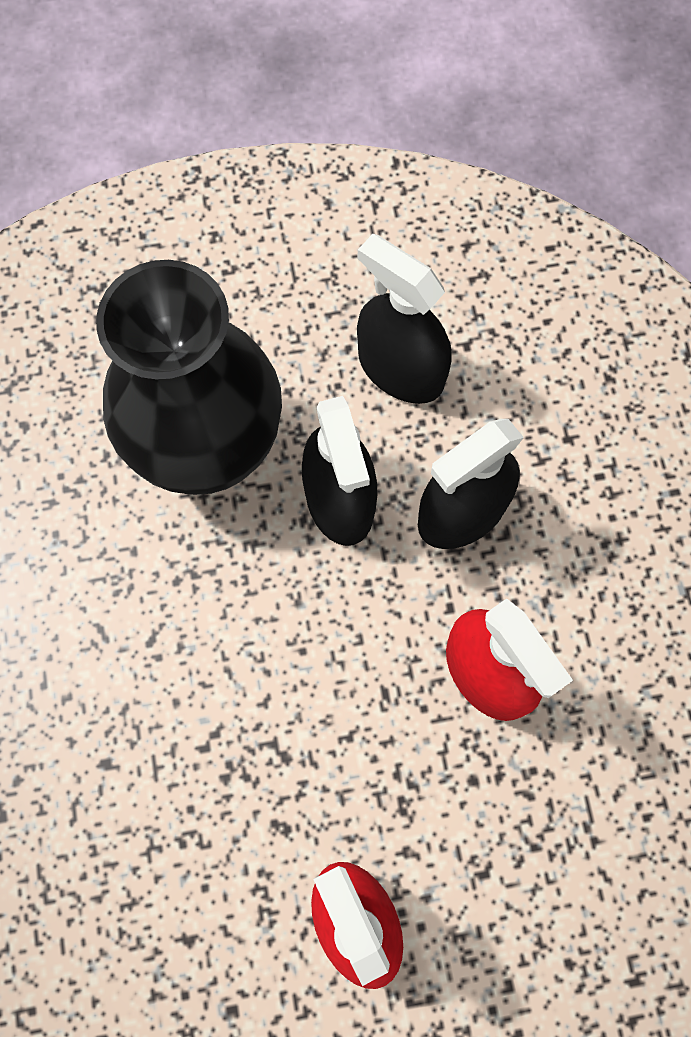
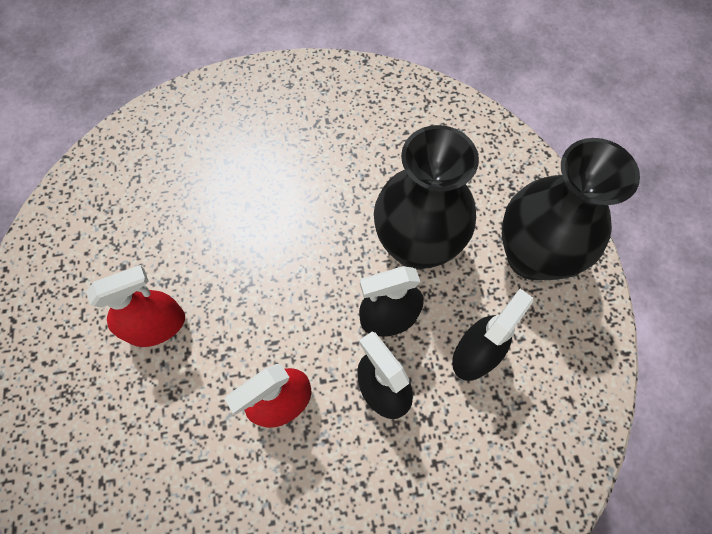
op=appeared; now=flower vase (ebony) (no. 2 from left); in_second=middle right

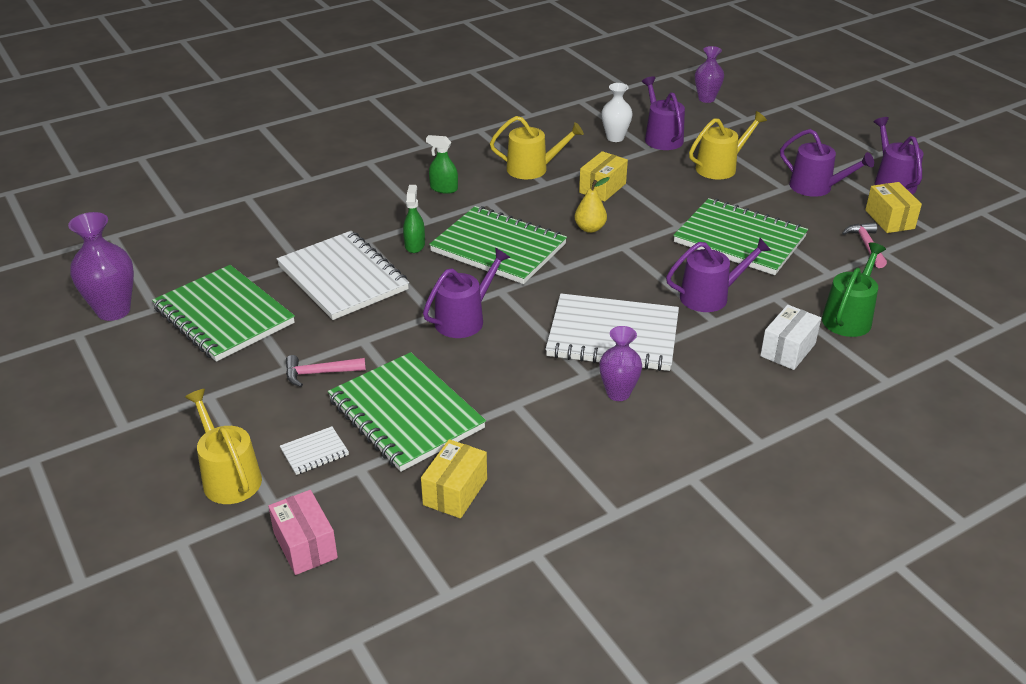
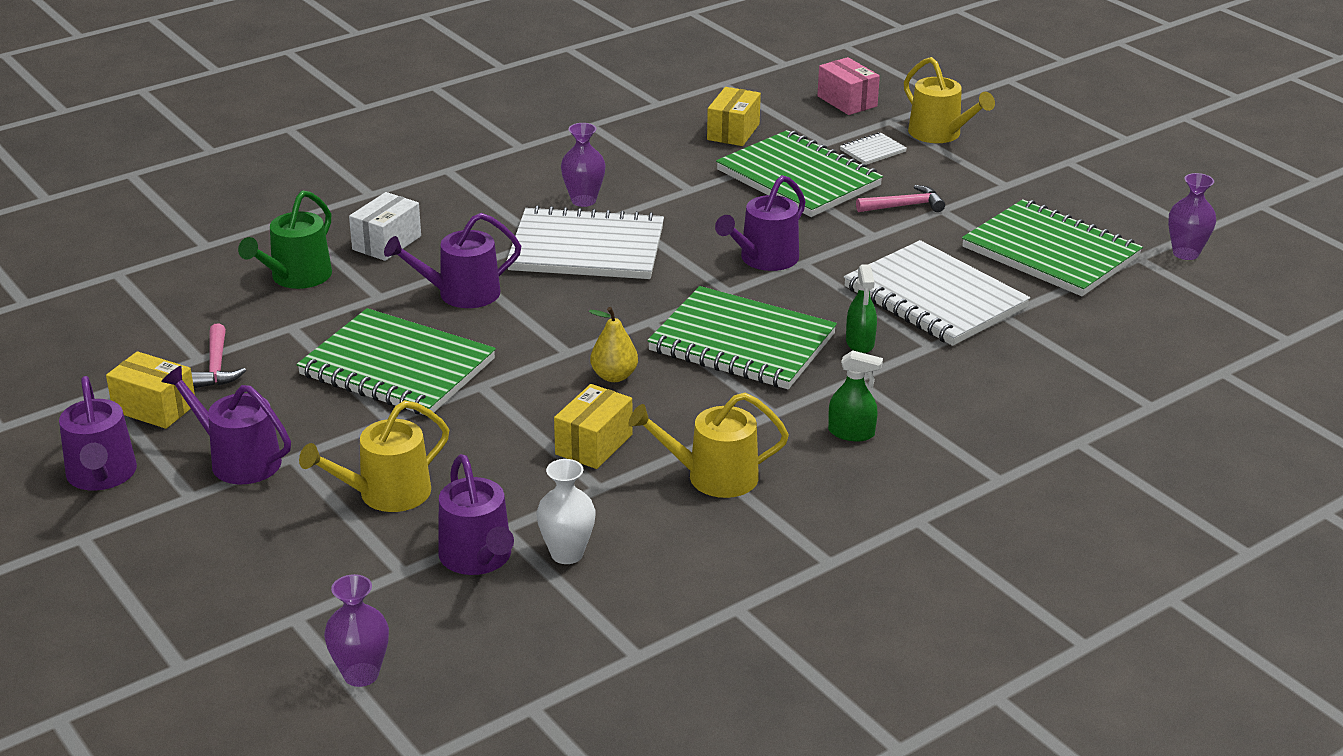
op=spun; was=box (yellow) (no. 3 from left in the first image); in_first=top right; in_second=middle left; clockwise=-45
op=size; was=flower vase (royal purple) (no. 1 from left in the first image); in_first=middle left; in_second=top right; ratio=0.66

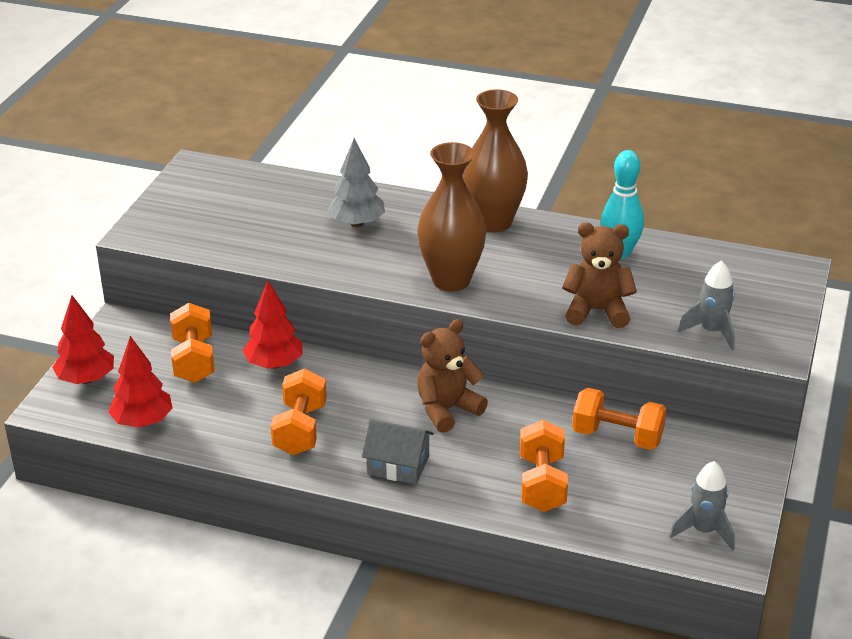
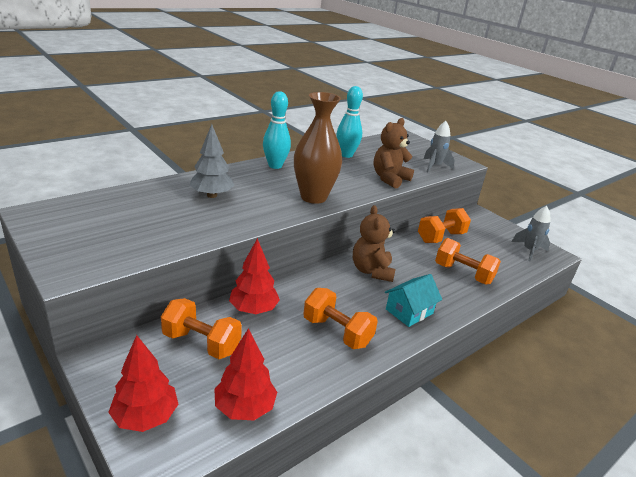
op=exchanged; was=flower vase (dark brown) (no. 2 from left); now=bowling pin (aqua) (no. 1 from left); in_first=top centre; in_second=top centre
op=colour; was=house (grey); now=house (aqua); in_first=bottom centre; in_second=centre

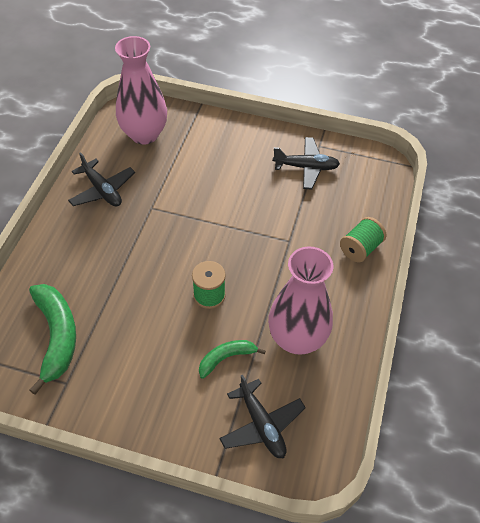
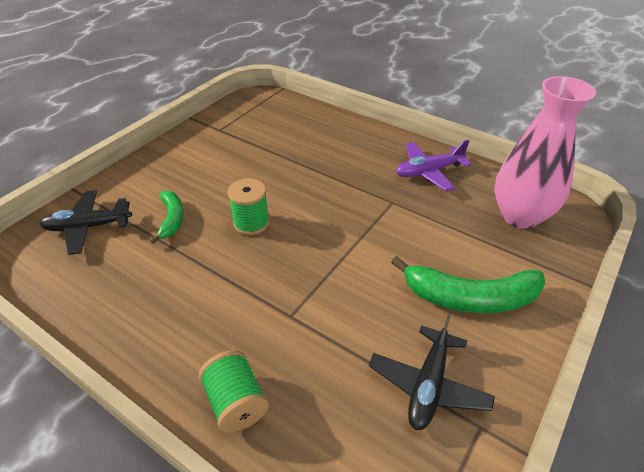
op=relocated; was=toy banana (emerald) (no. 1 from left in the first image); now=toy banana (emerald) (no. 2 from left); in_first=middle left; in_second=middle right
op=colour; was=plane (ebony) (no. 1 from left); now=plane (royal purple); in_first=middle left; in_second=middle right
op=missing; was=flower vase (rosy) (no. 2 from left); in_first=centre

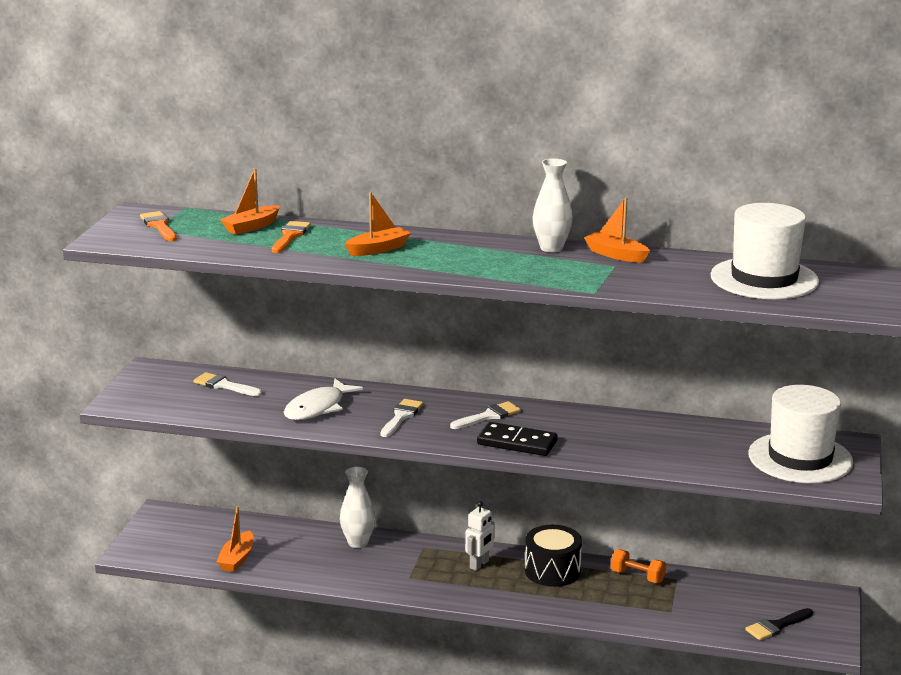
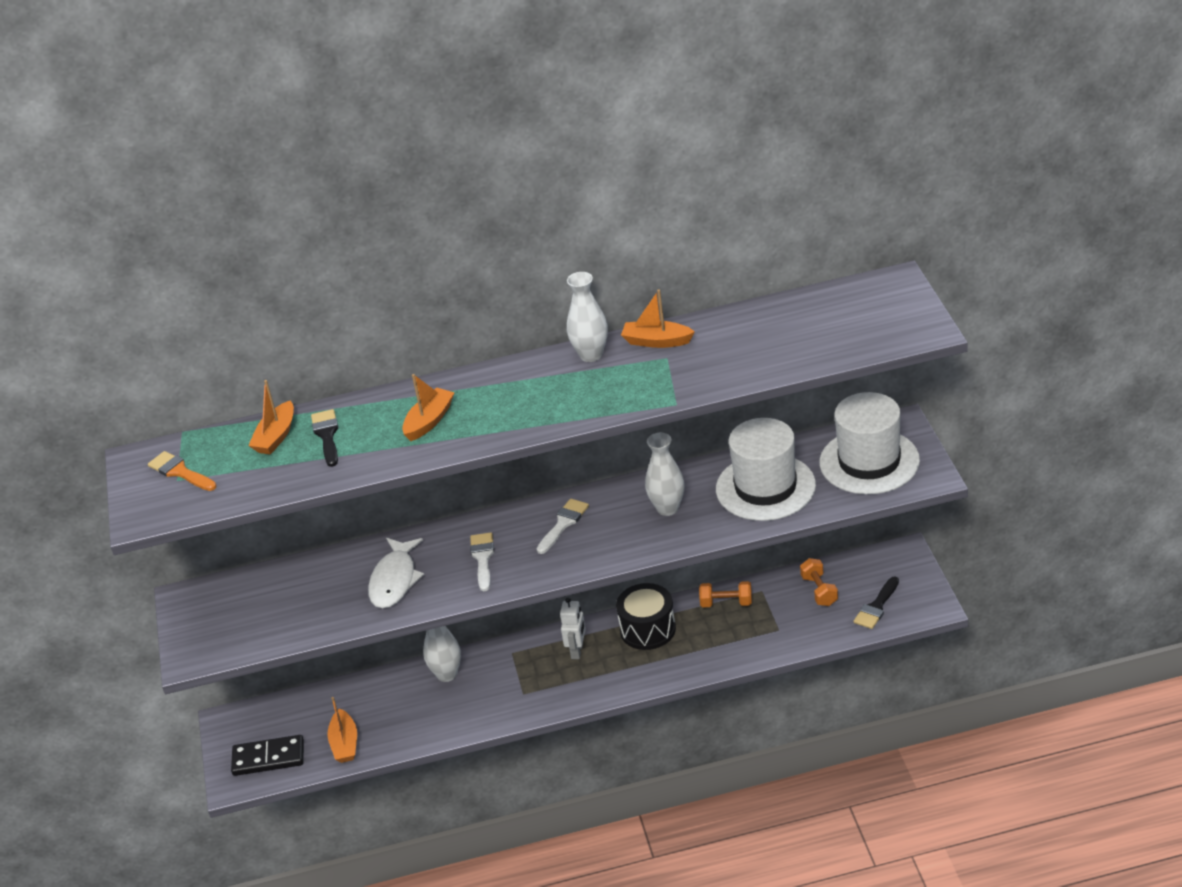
op=relocated; was=domino (ebony); in_first=centre; in_second=bottom left
op=colour; was=brush (orange-coloured) (no. 2 from left); now=brush (ebony) (no. 1 from left); in_first=middle left; in_second=middle left
op=appeared; now=flower vase (pure white) (no. 3 from left); in_second=centre
op=relocated; was=tall hat (pure white) (no. 1 from left); in_first=middle right; in_second=centre
op=appeared; now=dumbbell (orange-coloured) (no. 2 from left); in_second=middle right
op=missing; was=brush (pure white) (no. 1 from left); in_first=middle left

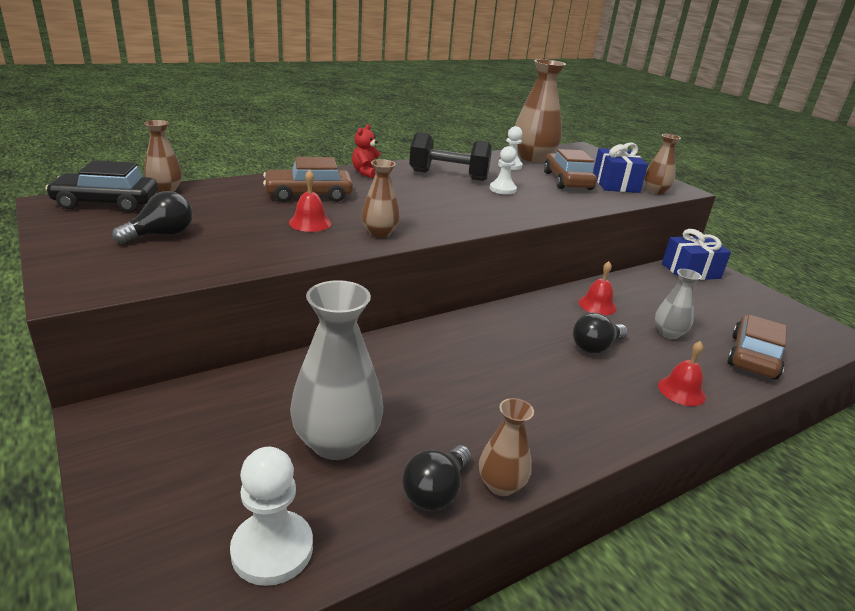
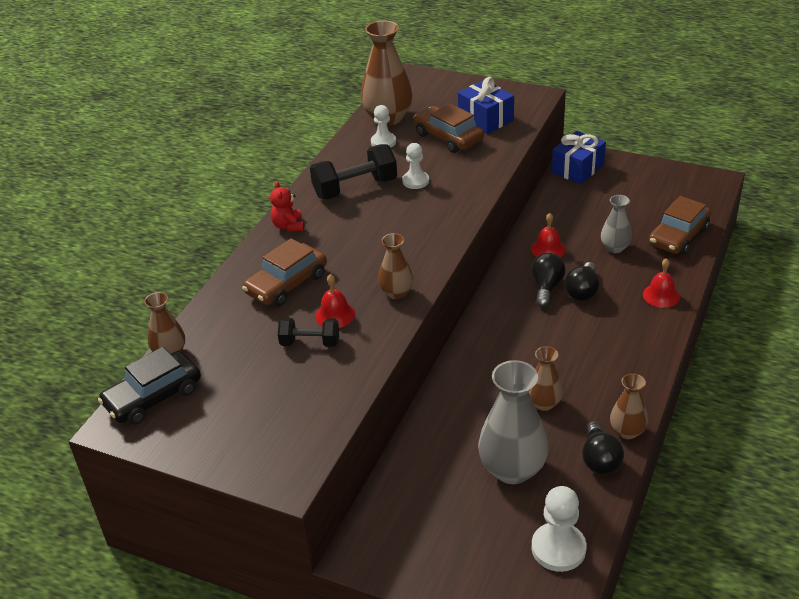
op=appeared; now=dumbbell (ebony) (no. 1 from left); in_second=centre
op=relocated; was=flower vase (dark brown) (no. 5 from left in the first image); now=flower vase (dark brown) (no. 4 from left); in_first=top right; in_second=middle right
op=relocated; was=light bulb (ebony) (no. 1 from left); in_first=middle left; in_second=middle right
op=spun; was=automobile (dark brown) (no. 3 from left); in_first=middle right; in_second=middle right; clockwise=-135

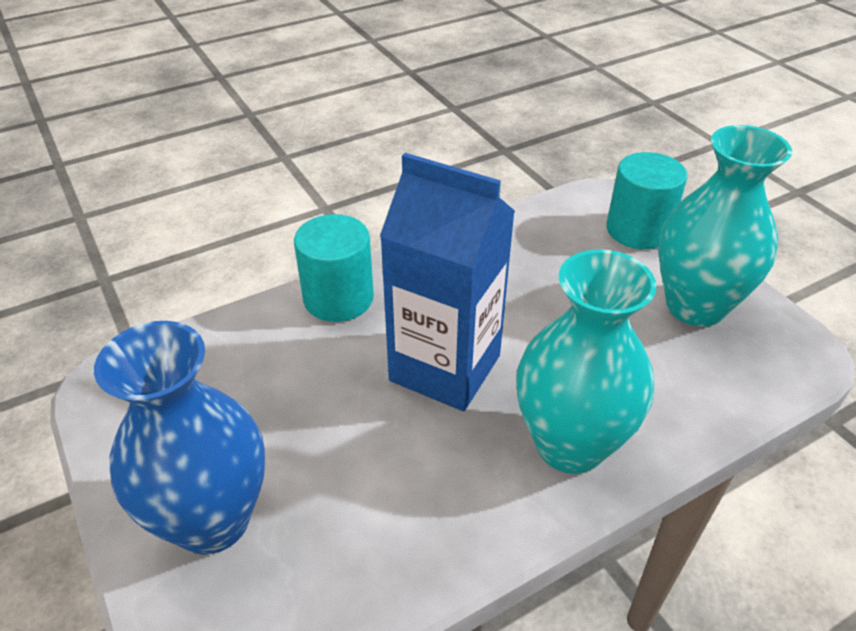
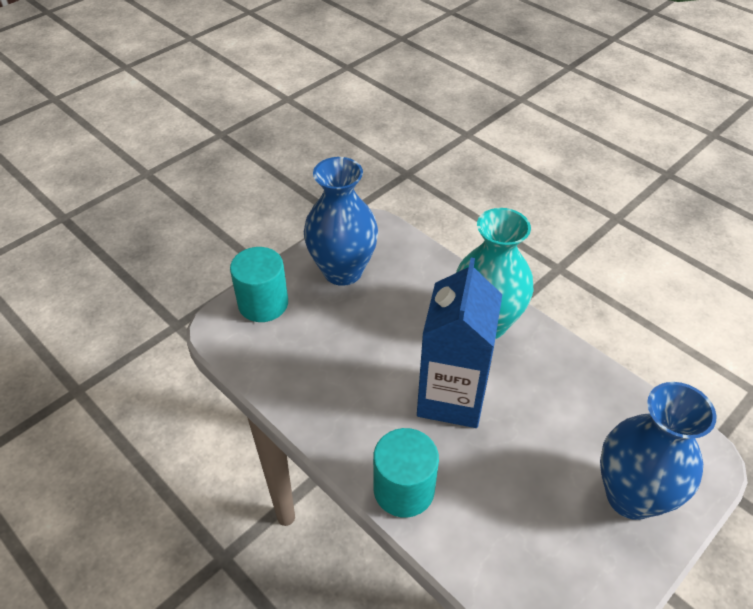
op=colour; was=flower vase (aqua) (no. 2 from left); now=flower vase (cobalt) (no. 1 from left); in_first=middle right; in_second=centre

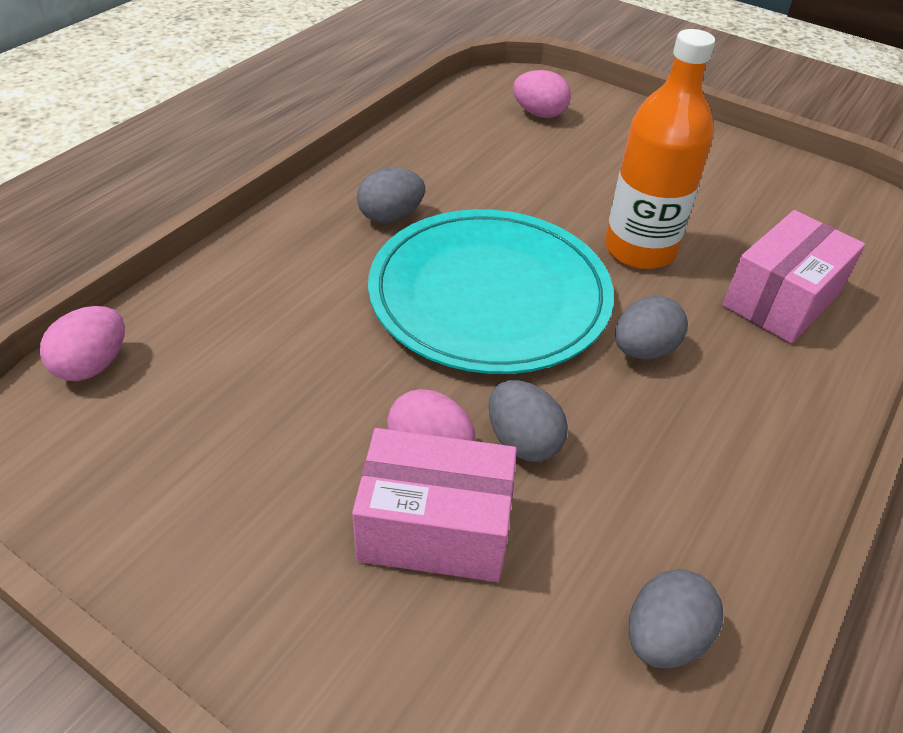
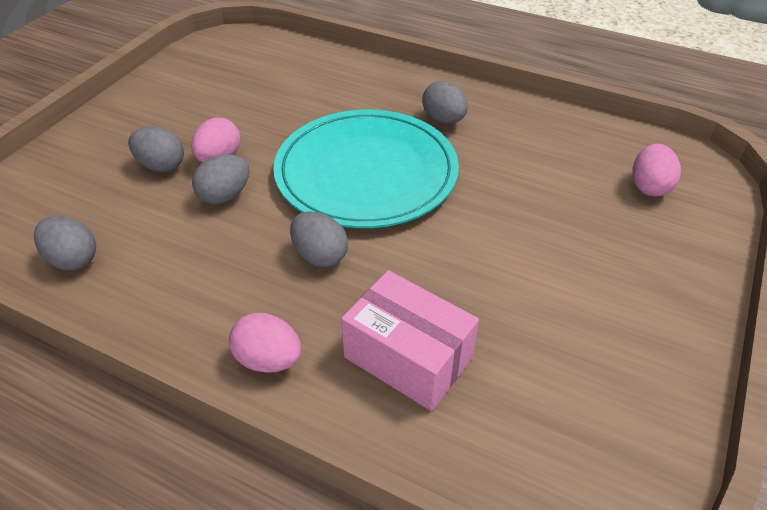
op=exchanged; was=box (rosy) (no. 1 from left); now=egg (grey) (no. 2 from left); in_first=bottom centre; in_second=top left
op=relocated; was=egg (rosy) (no. 1 from left in the first image); now=egg (rosy) (no. 2 from left); in_first=middle left; in_second=bottom centre
op=missing; was=bottle (orange-coloured); in_first=top right

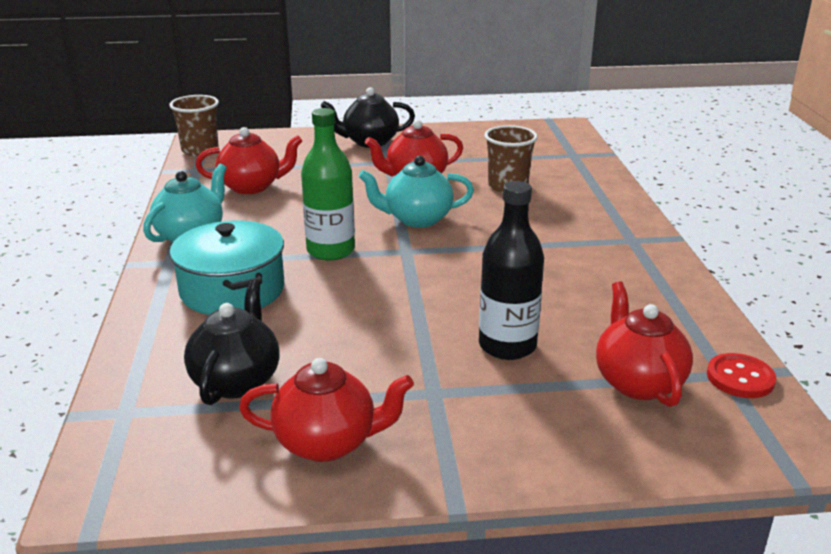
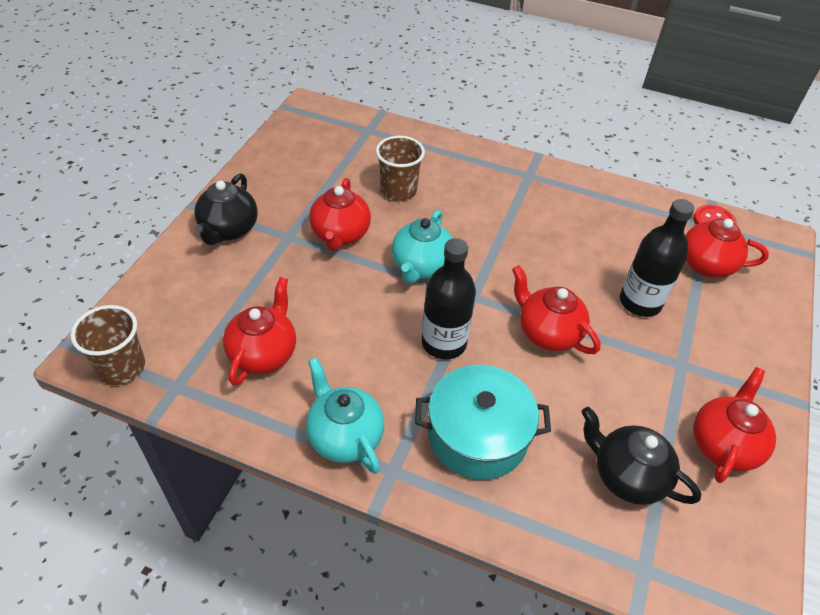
op=colour; was=bottle (emerald); now=bottle (ebony) (no. 1 from left); in_first=top centre; in_second=centre
op=appeared; now=tea pot (crimson) (no. 3 from left); in_second=middle right

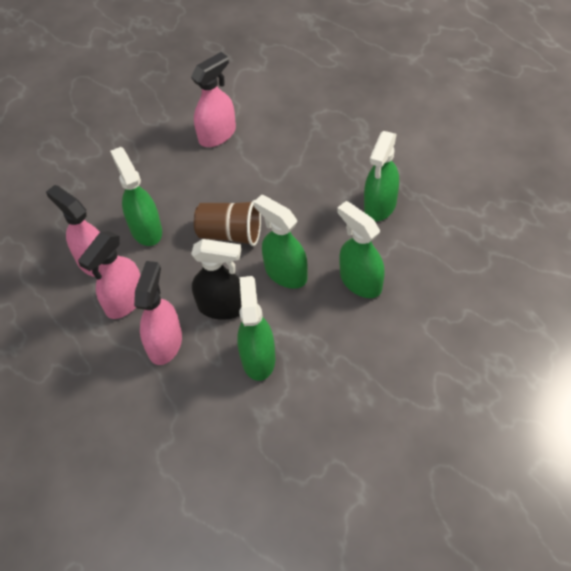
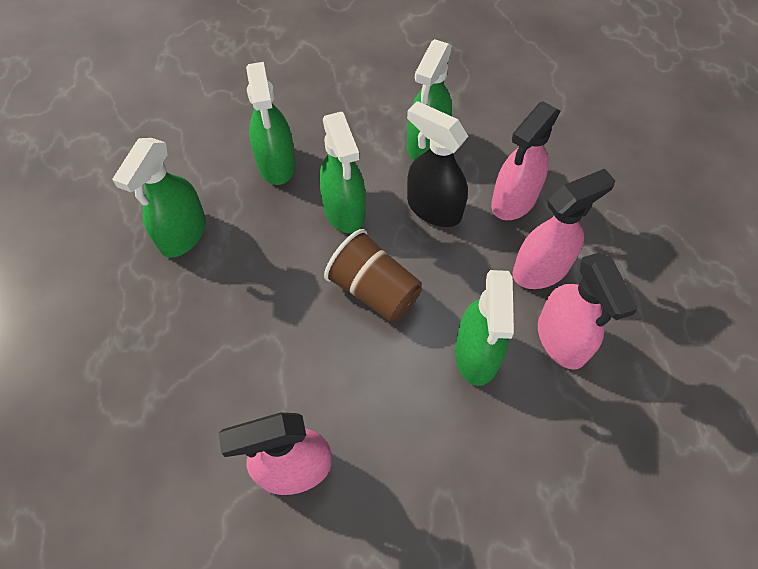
op=spun; was=spray bottle (emerald) (no. 5 from left in the first image); in_first=top right; in_second=middle left; clockwise=150

